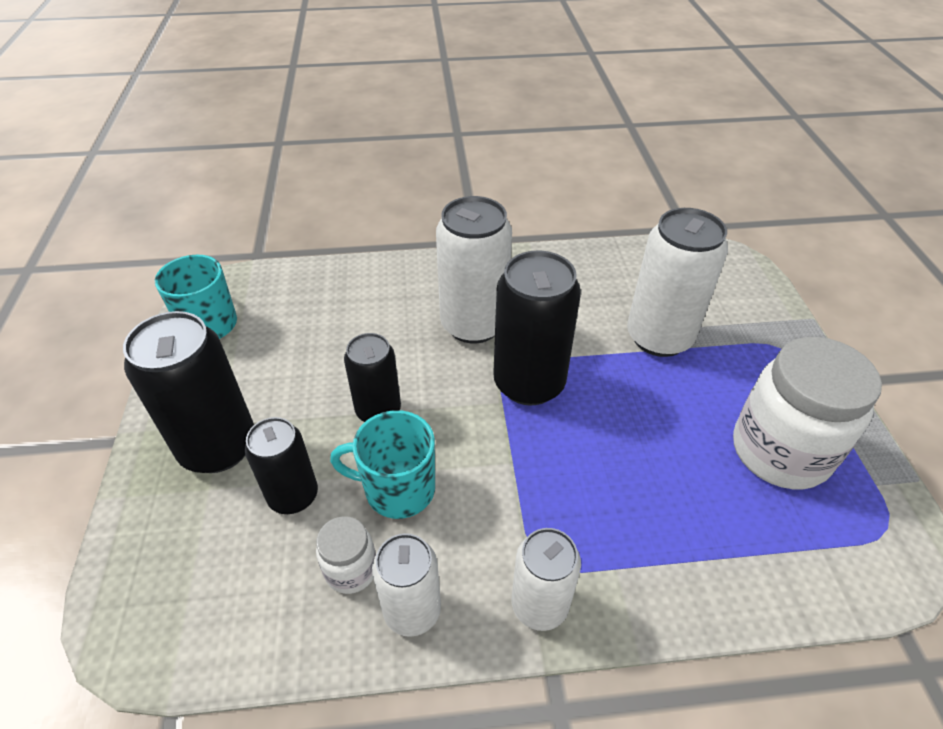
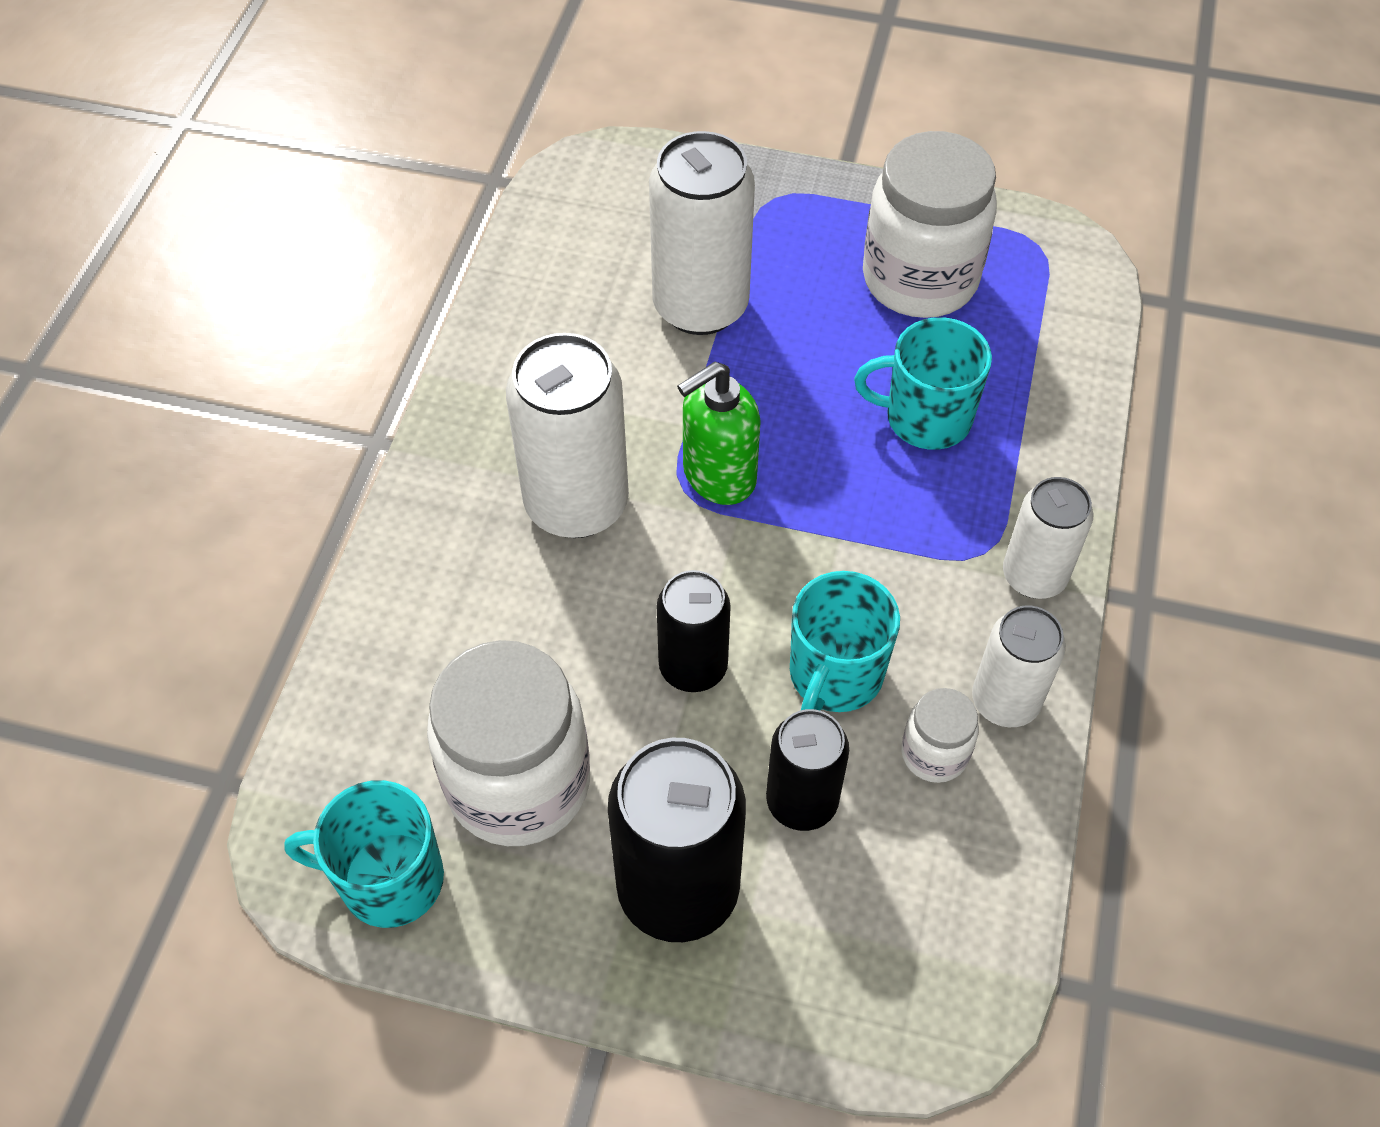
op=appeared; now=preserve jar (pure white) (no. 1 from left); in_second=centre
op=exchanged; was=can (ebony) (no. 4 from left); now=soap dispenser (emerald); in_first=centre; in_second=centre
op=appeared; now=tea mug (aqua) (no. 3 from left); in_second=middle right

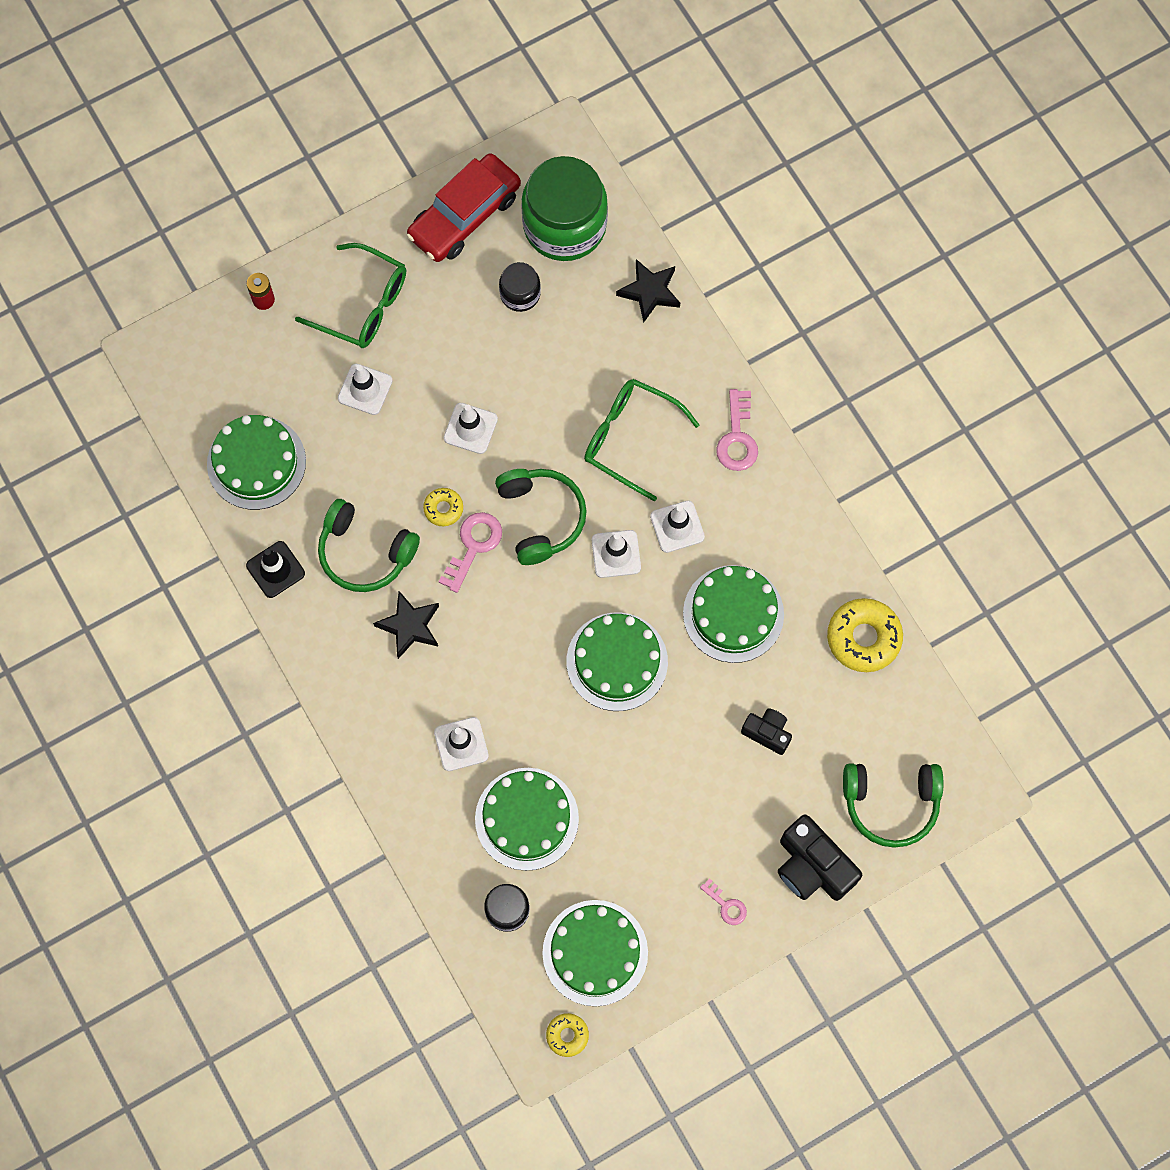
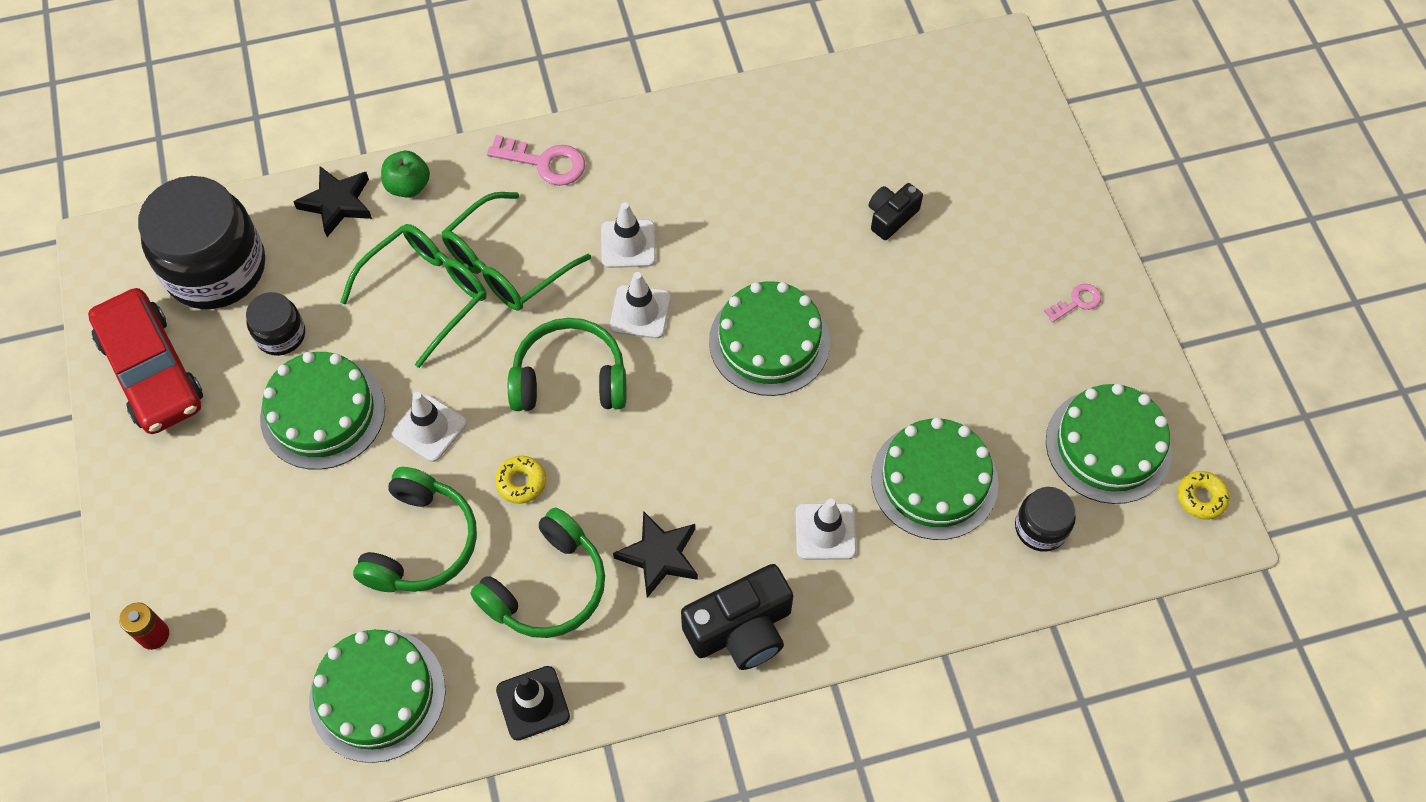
op=colour; was=preserve jar (emerald); now=preserve jar (ebony) (no. 1 from left); in_first=top centre; in_second=top left
op=relocated; was=layer cake (emerald) (no. 5 from left in the first image); now=layer cake (emerald) (no. 1 from left); in_first=centre; in_second=middle left
op=relocated; was=spectacles (emerald) (no. 1 from left); in_first=top left; in_second=middle left
op=relocated; was=headset (emerald) (no. 3 from left in the first image); now=headset (emerald) (no. 1 from left); in_first=bottom right; in_second=middle left
op=appeared; now=toy apple (emerald); in_second=top left
op=relocated; was=camera (ebony) (no. 2 from left in the first image); now=camera (ebony) (no. 1 from left); in_first=bottom right; in_second=bottom centre
op=missing; was=road cone (pure white) (no. 1 from left); in_first=top left
op=missing; was=key (rosy) (no. 1 from left); in_first=centre
op=missing; was=doughnut (yellow) (no. 3 from left); in_first=middle right

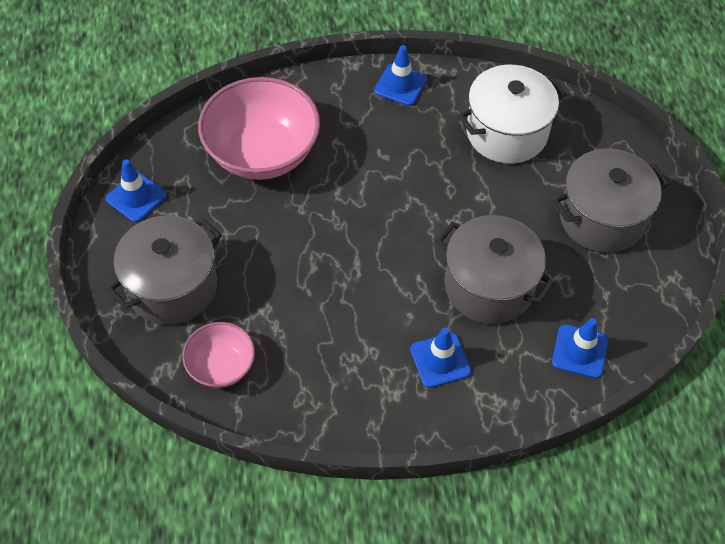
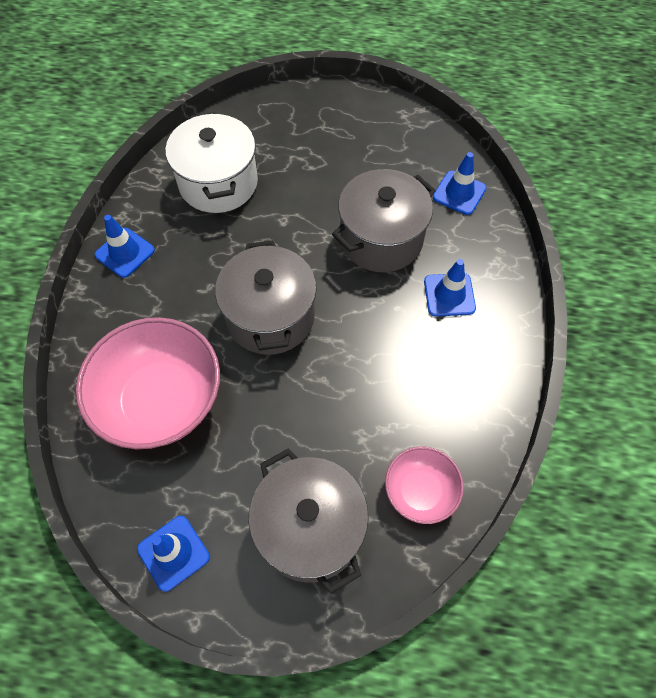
op=relocated; was=cooking pot (grey) (no. 3 from left in the first image); now=cooking pot (grey) (no. 1 from left); in_first=middle right; in_second=centre

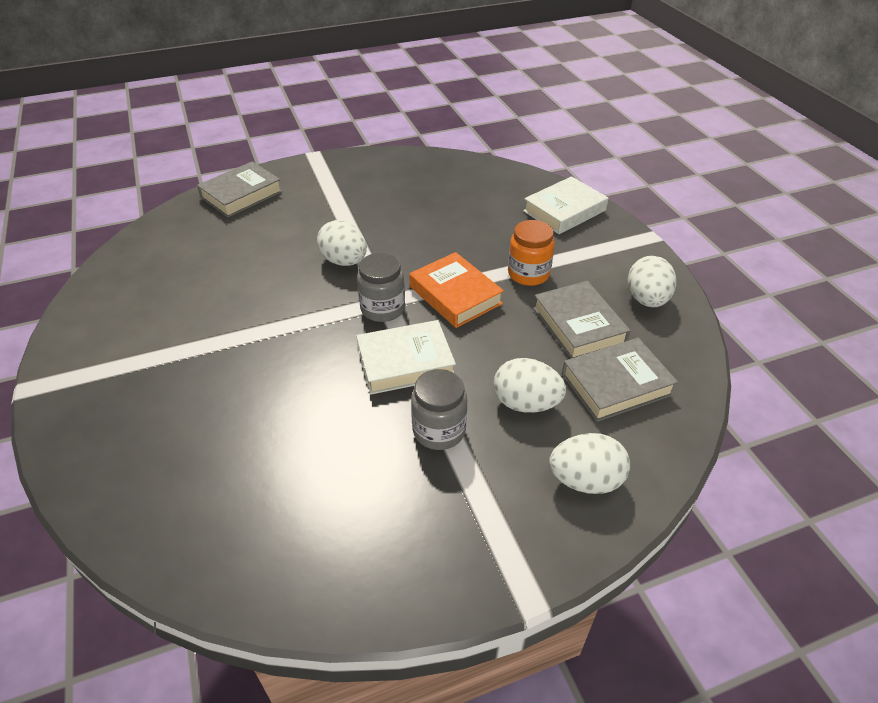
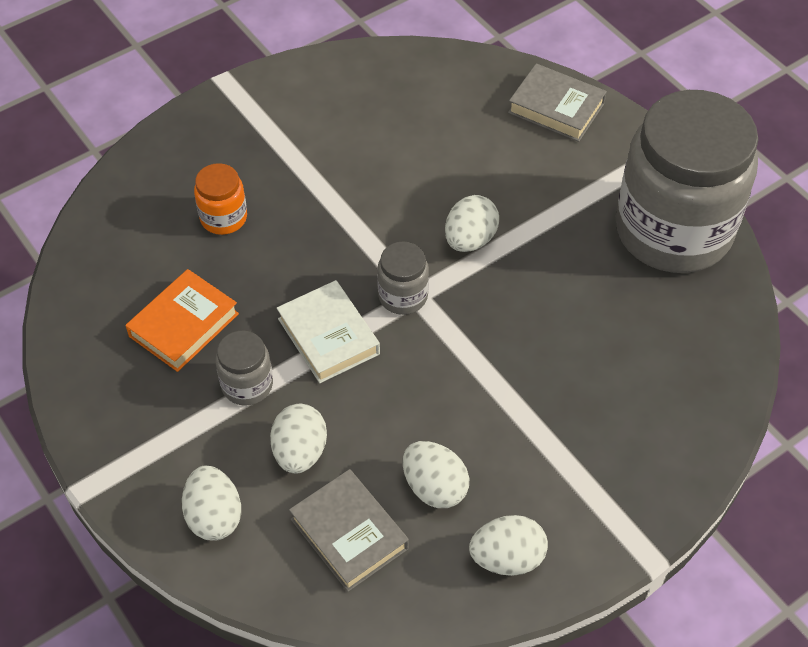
op=relocated; was=hardback (orange-coloured); in_first=centre; in_second=middle left
op=relocated; was=preserve jar (orange-coloured); in_first=centre; in_second=top left
op=exchanged; was=hardback (grey) (no. 2 from left); now=egg (pure white) (no. 3 from left); in_first=centre; in_second=bottom centre
op=appeared; now=preserve jar (grey) (no. 3 from left); in_second=top right
op=missing; was=hardback (pure white) (no. 2 from left); in_first=top centre

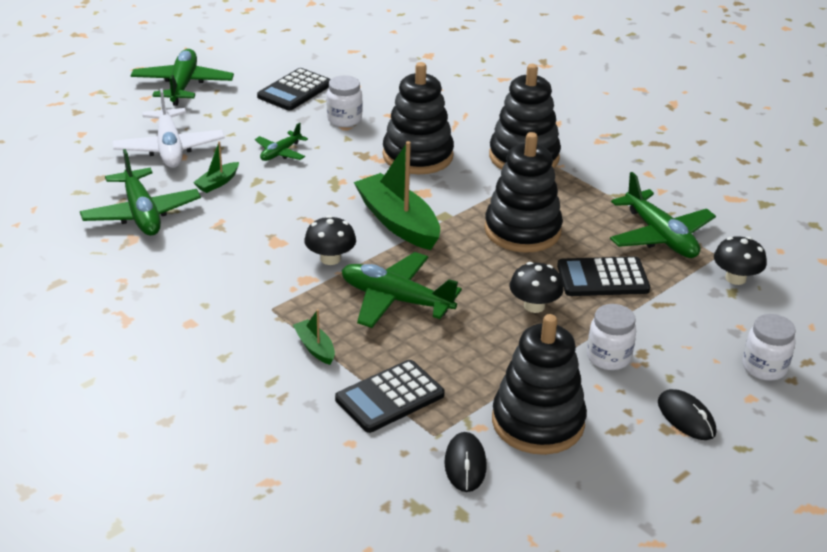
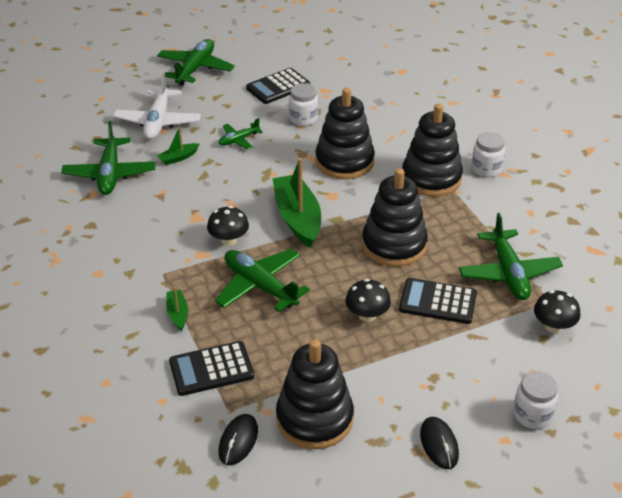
op=relocated; was=preserve jar (pure white) (no. 2 from left); in_first=middle right; in_second=top right

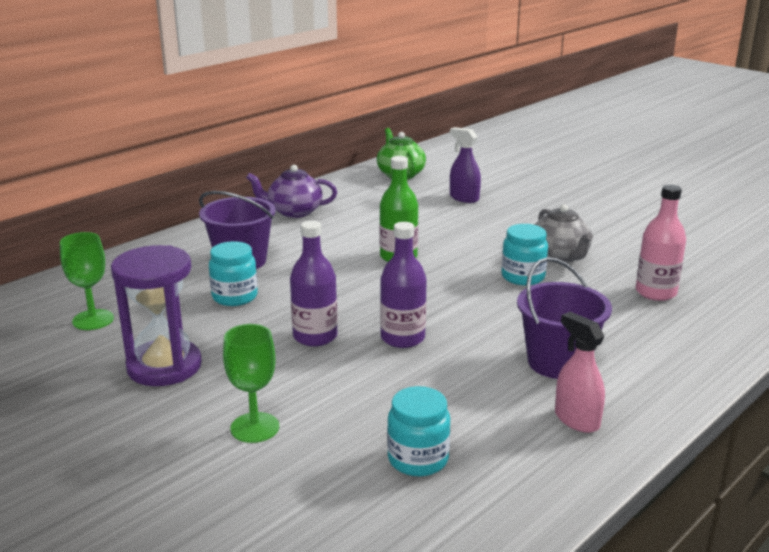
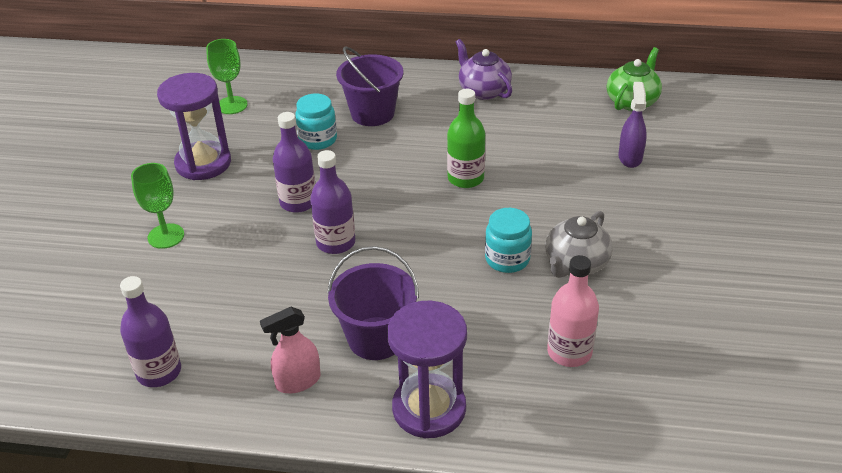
op=appeared; now=bottle (royal purple) (no. 1 from left); in_second=bottom left
op=spun; was=spray bottle (rosy); in_first=bottom right; in_second=bottom centre; clockwise=-135
op=appeared; now=sandglass (royal purple) (no. 2 from left); in_second=bottom centre
op=missing; was=preserve jar (aqua) (no. 2 from left); in_first=bottom centre

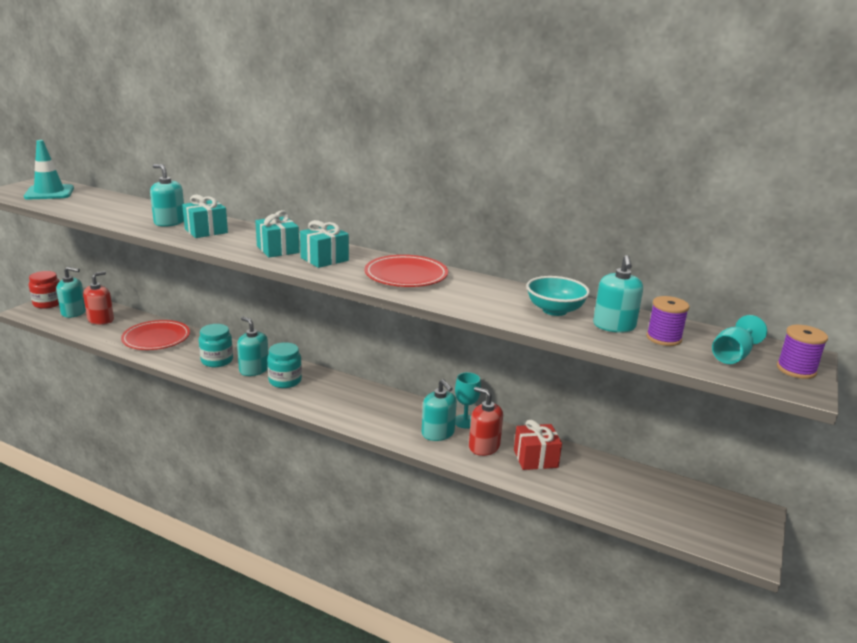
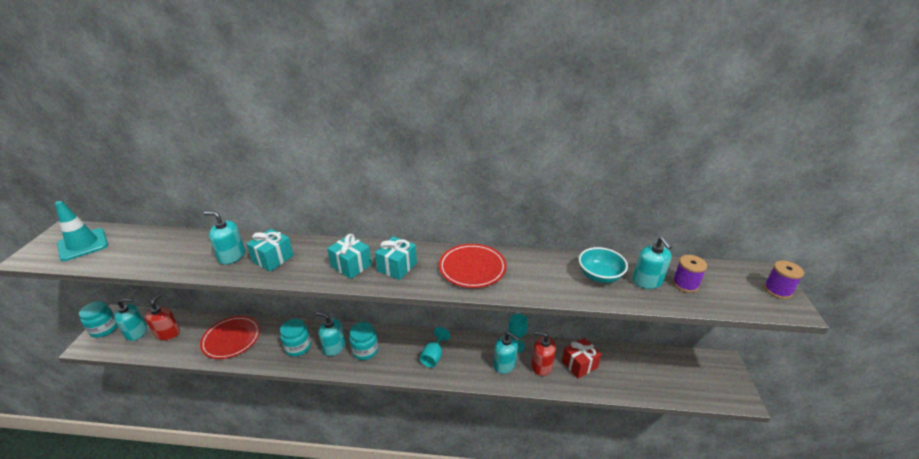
op=colour; was=preserve jar (crimson); now=preserve jar (aqua) (no. 1 from left); in_first=middle left; in_second=bottom left
op=relocated; was=wine glass (aqua) (no. 2 from left in the first image); now=wine glass (aqua) (no. 1 from left); in_first=middle right; in_second=bottom centre

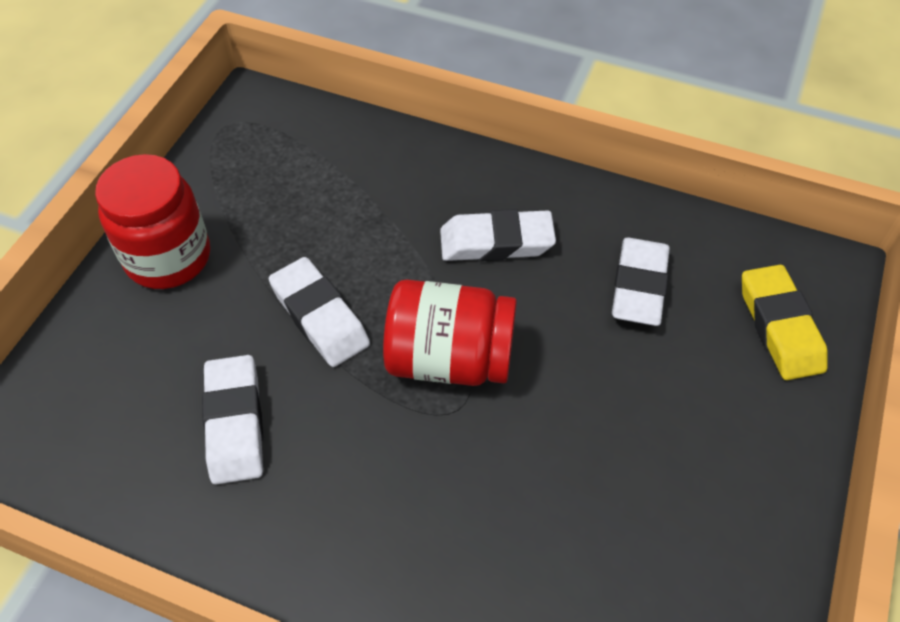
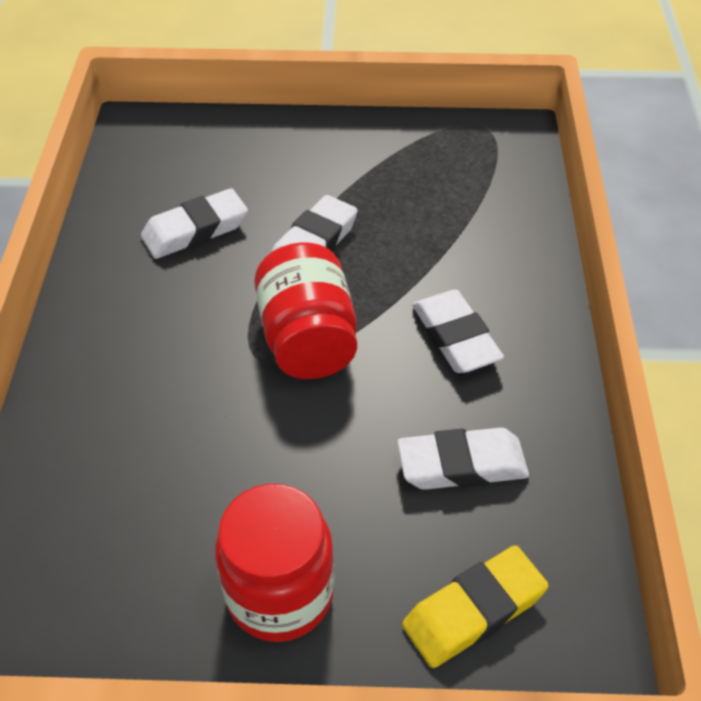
op=relocated; was=preserve jar (crimson) (no. 1 from left); in_first=middle left; in_second=bottom centre

